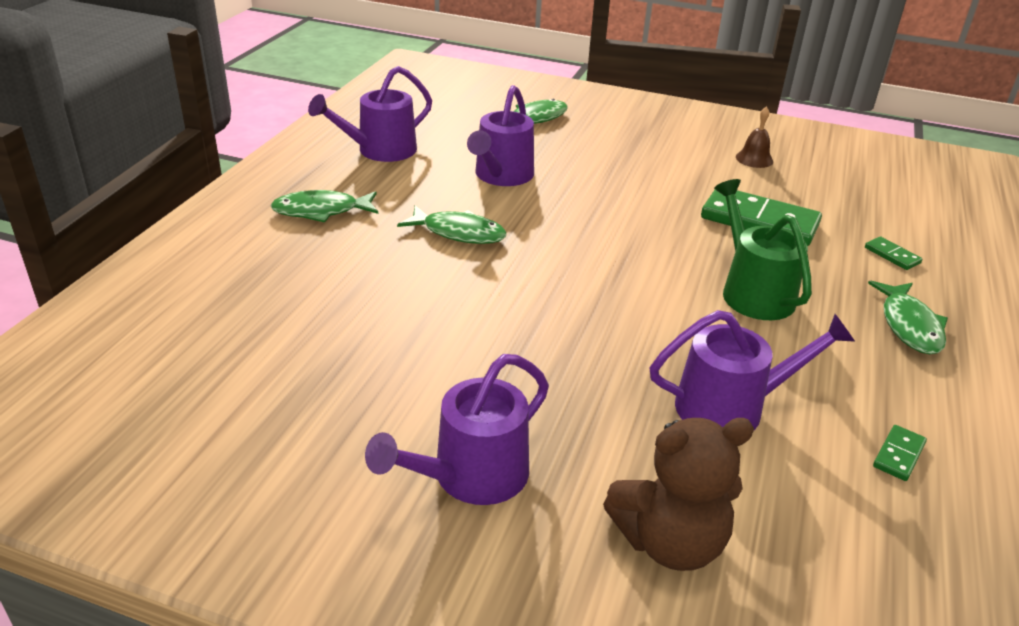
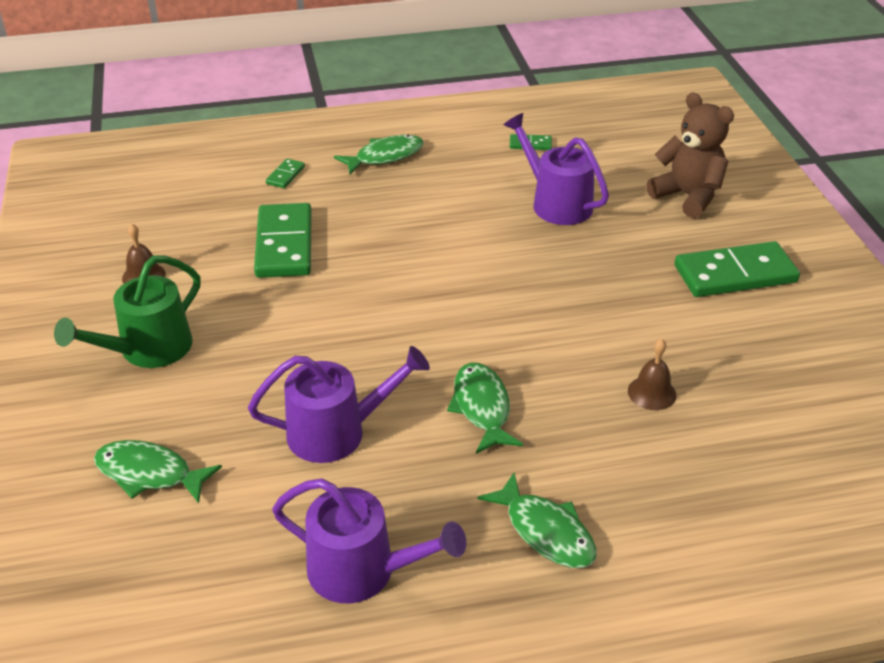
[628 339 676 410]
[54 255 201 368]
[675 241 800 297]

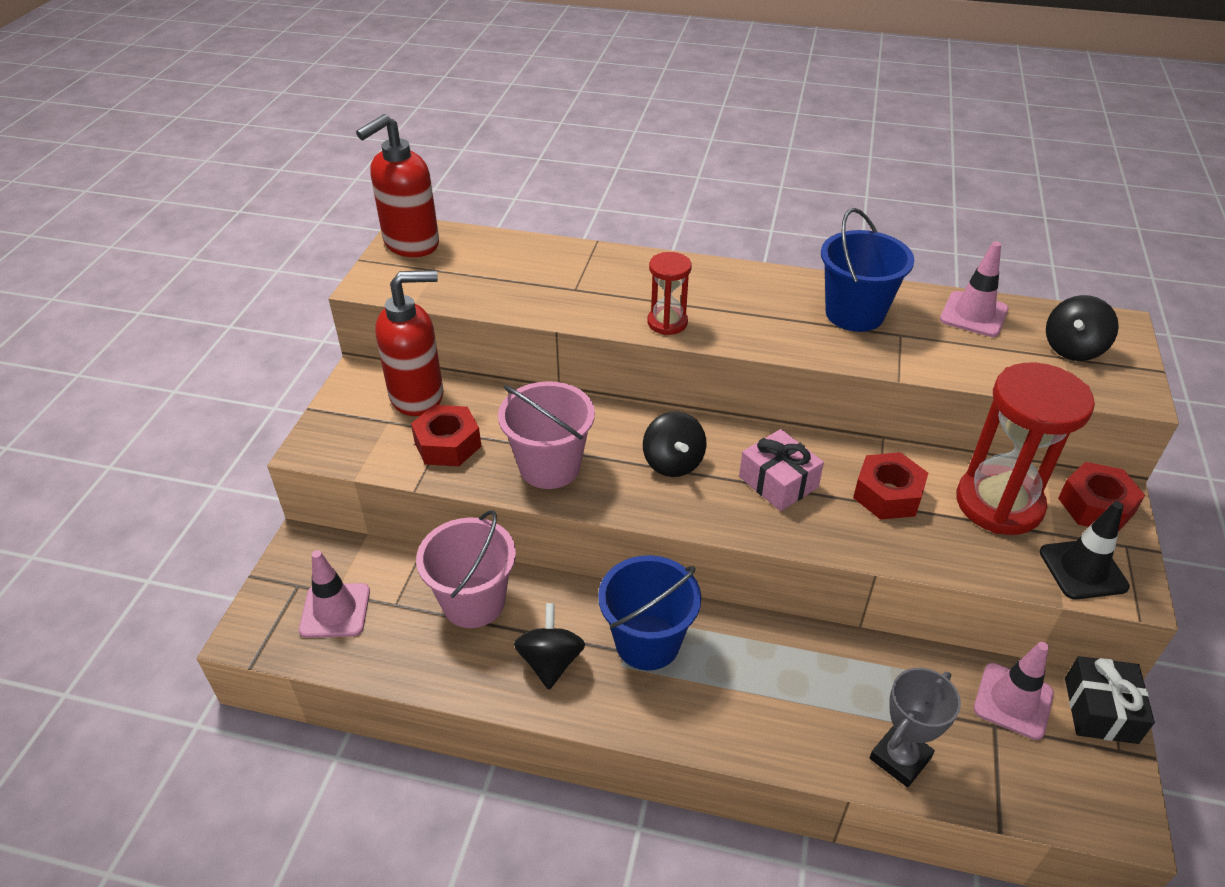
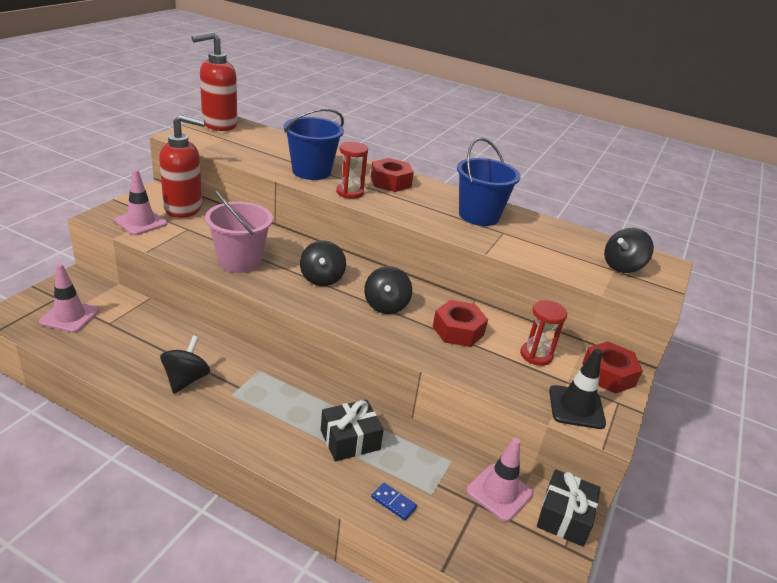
[416 510 516 628] (first image)
[321 399 384 461]
[371 158 414 192]
[284 108 344 180]
[114 169 168 235]
[364 266 412 314]
[371 482 417 520]
[520 300 567 366]

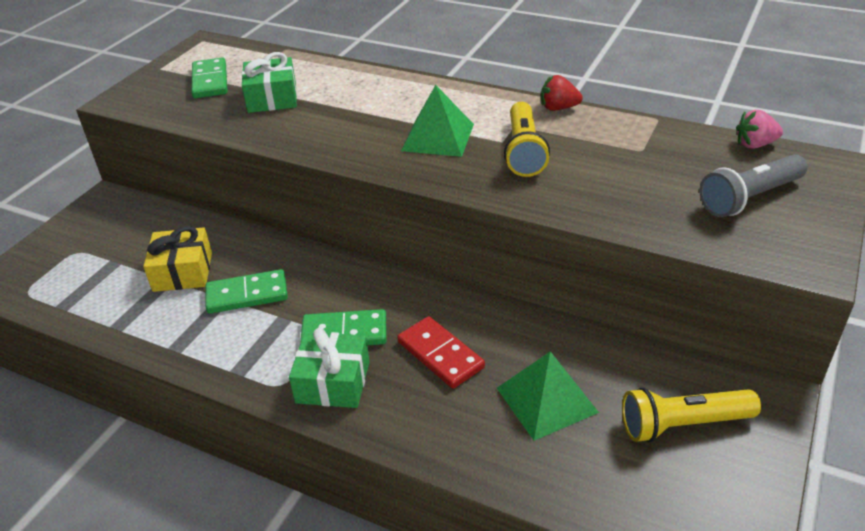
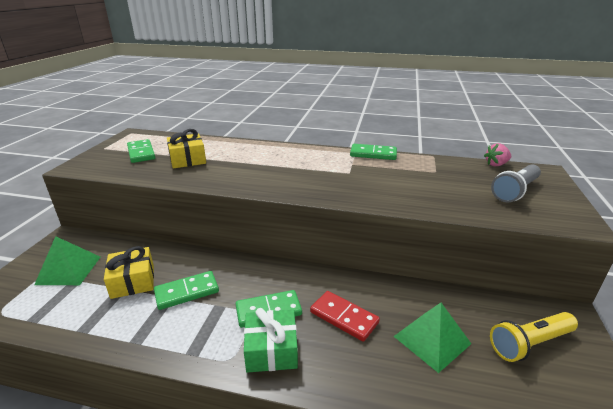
[504 102 550 177] (first image)
[34 236 100 285]
[350 144 397 160]
[167 129 206 169]

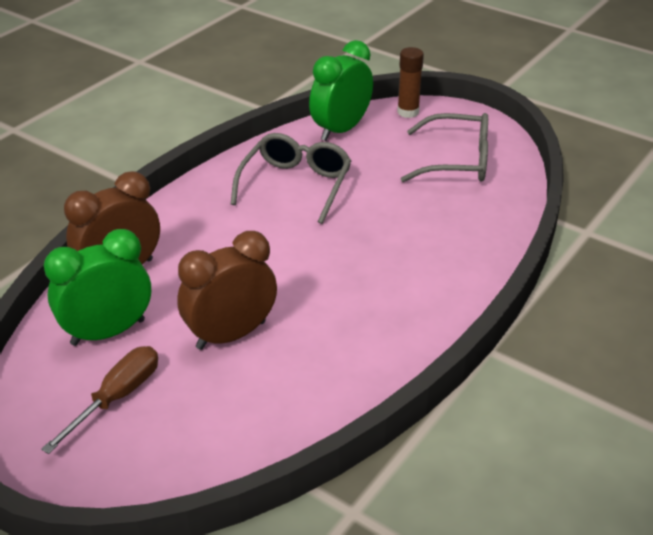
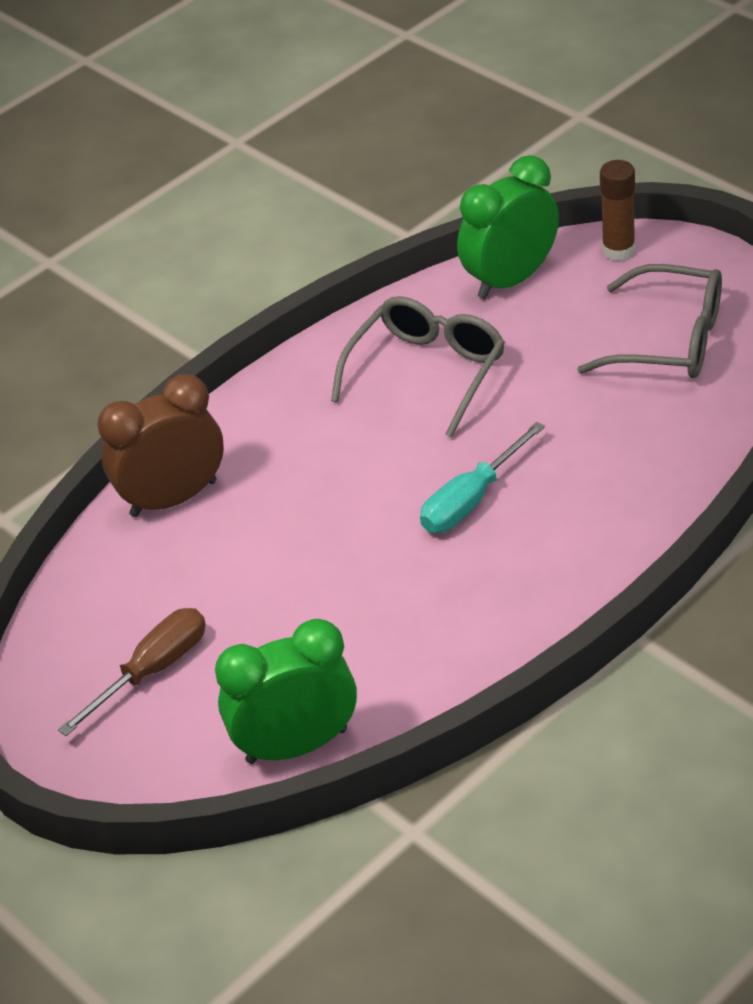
[177 231 277 350] (first image)
[420 422 545 533]
[215 619 357 764]

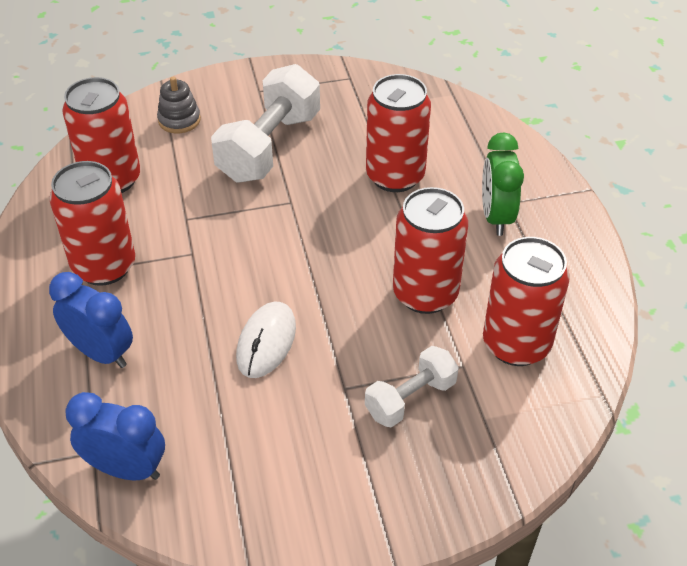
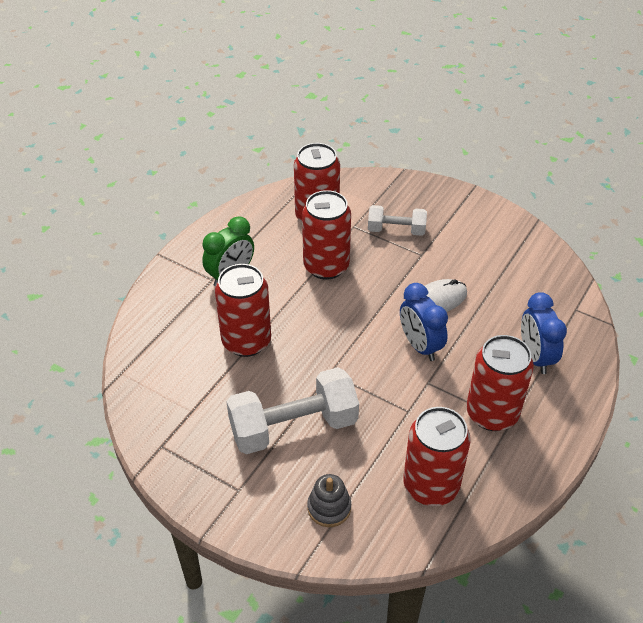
[400 283 448 361]

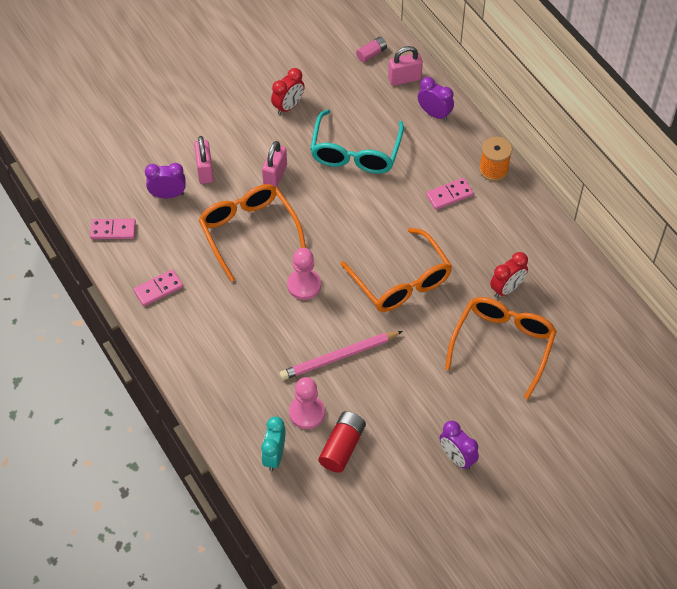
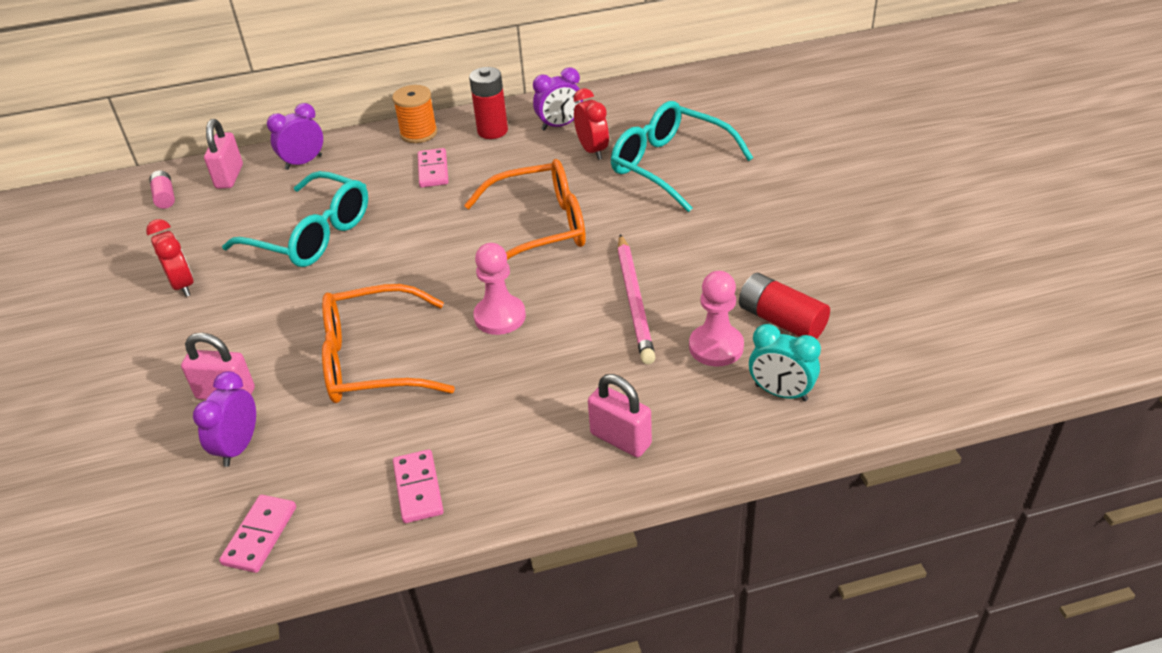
[469 67 508 139]
[588 374 652 457]
[533 67 583 131]
[611 101 753 212]

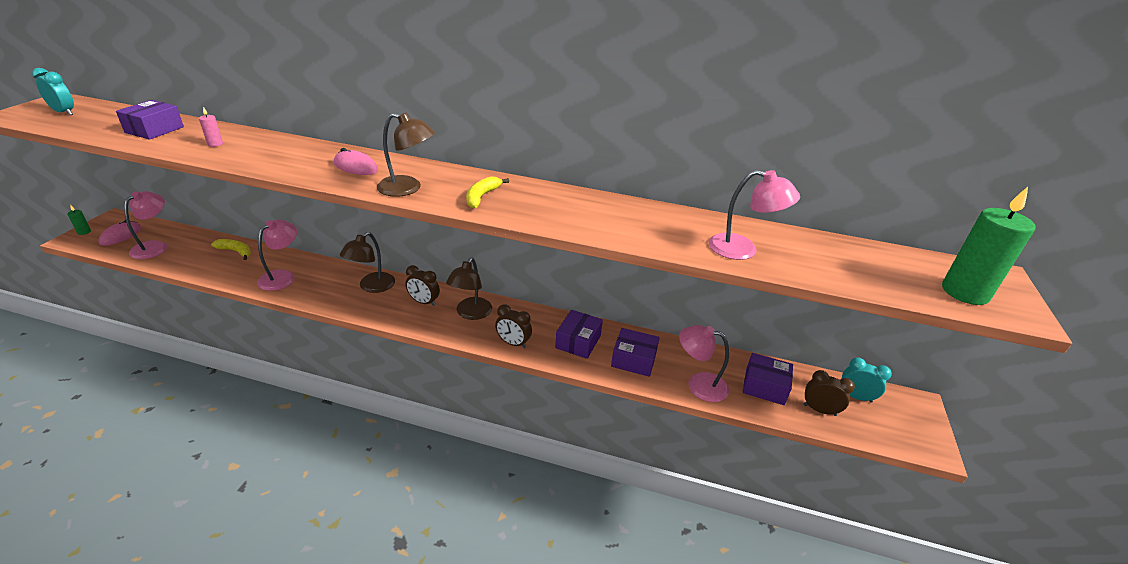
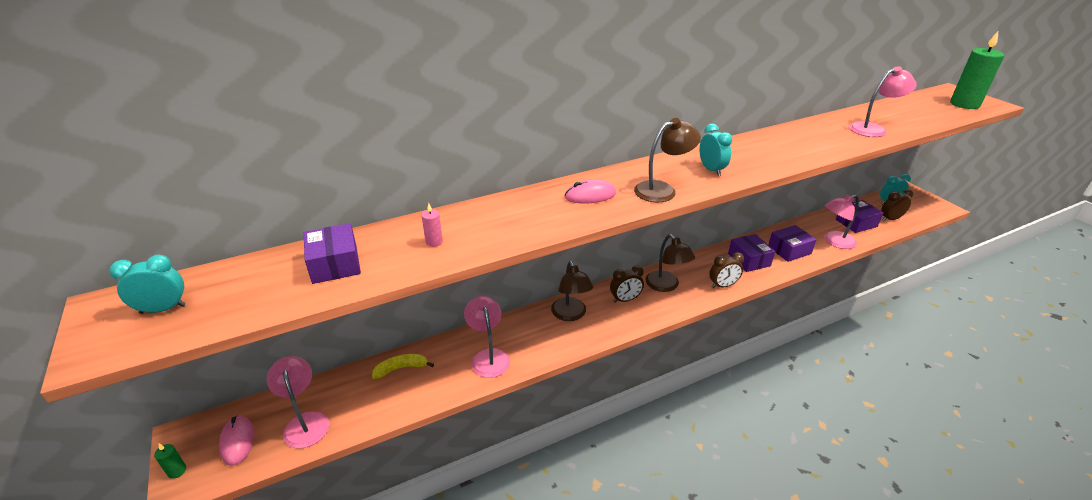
[699 124 732 176]

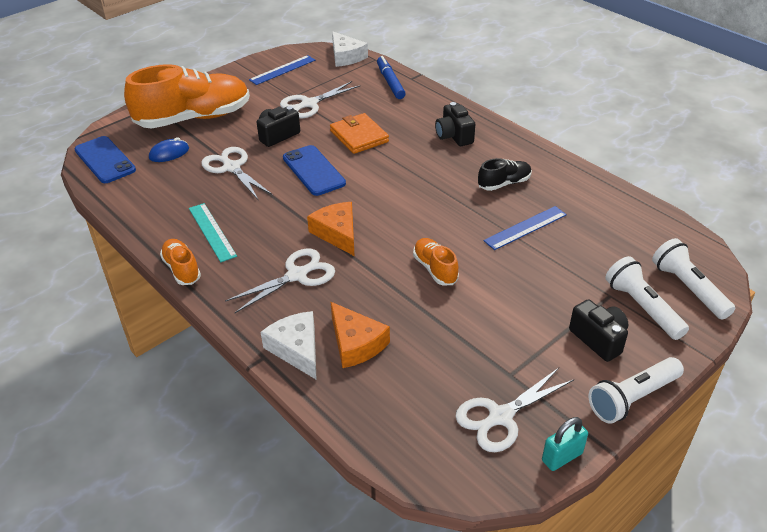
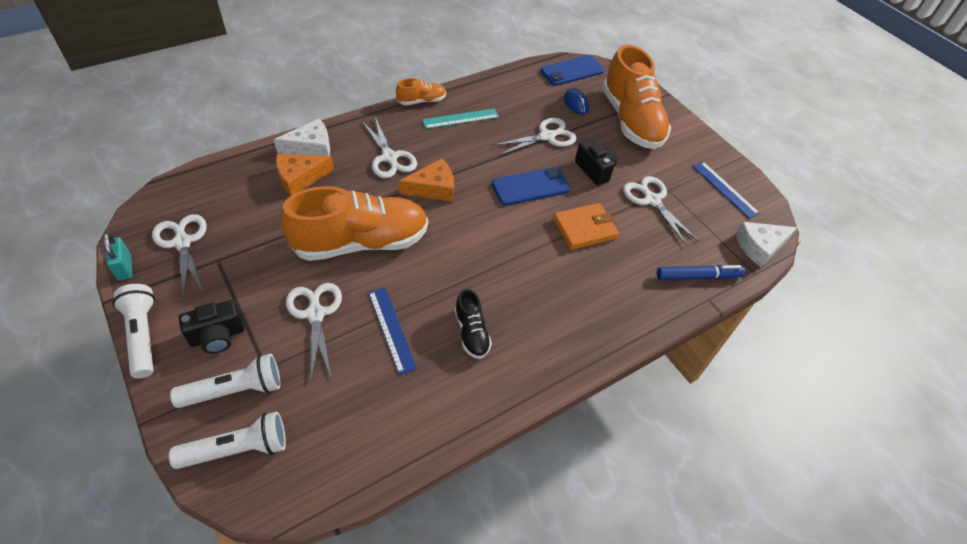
[435 102 475 146] (first image)
[286 283 342 381]
[280 186 428 261]

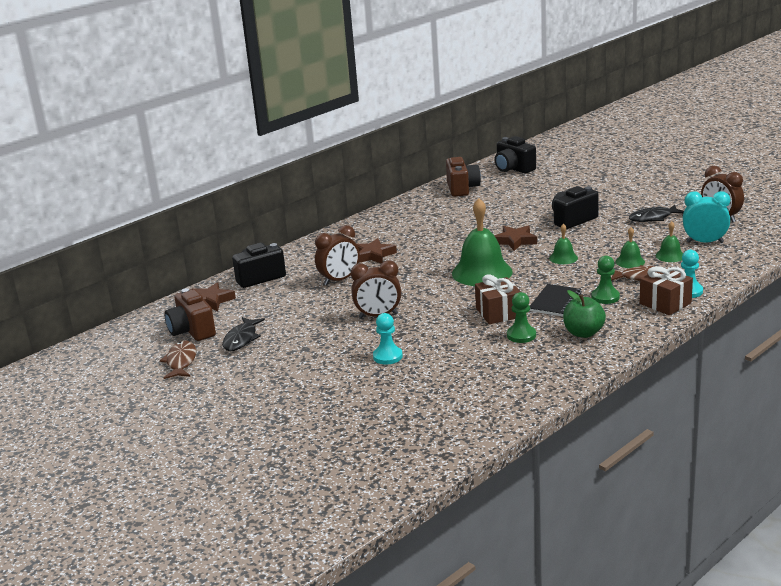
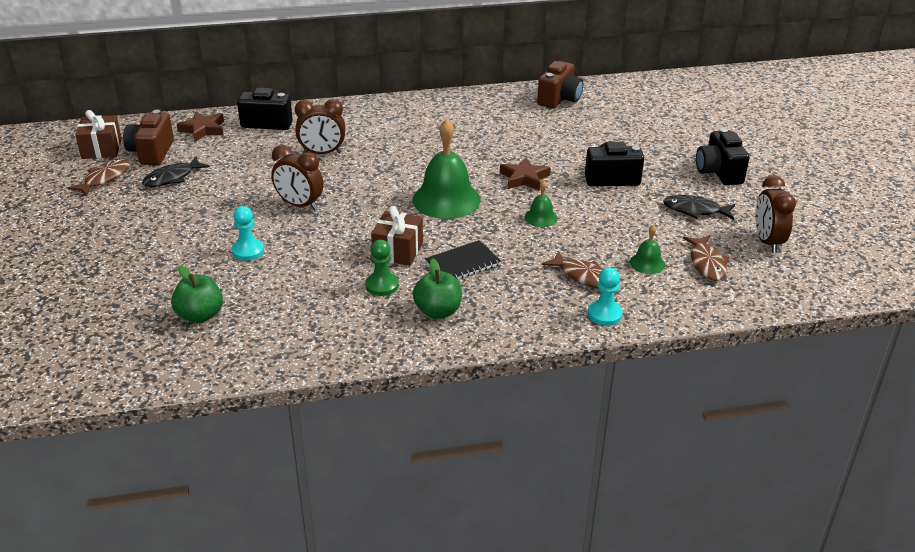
[356 238 397 264] (first image)
[592 256 620 304] (first image)
[616 227 645 268] (first image)
[171 266 223 323]
[696 128 749 185]
[75 110 122 159]
[683 236 729 281]

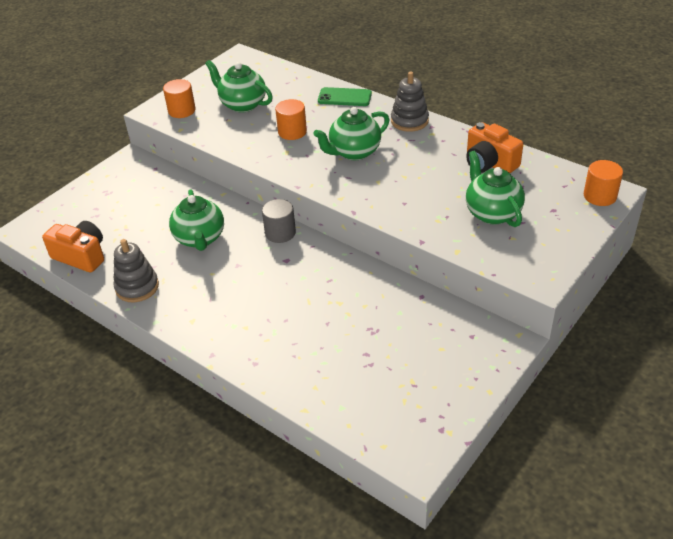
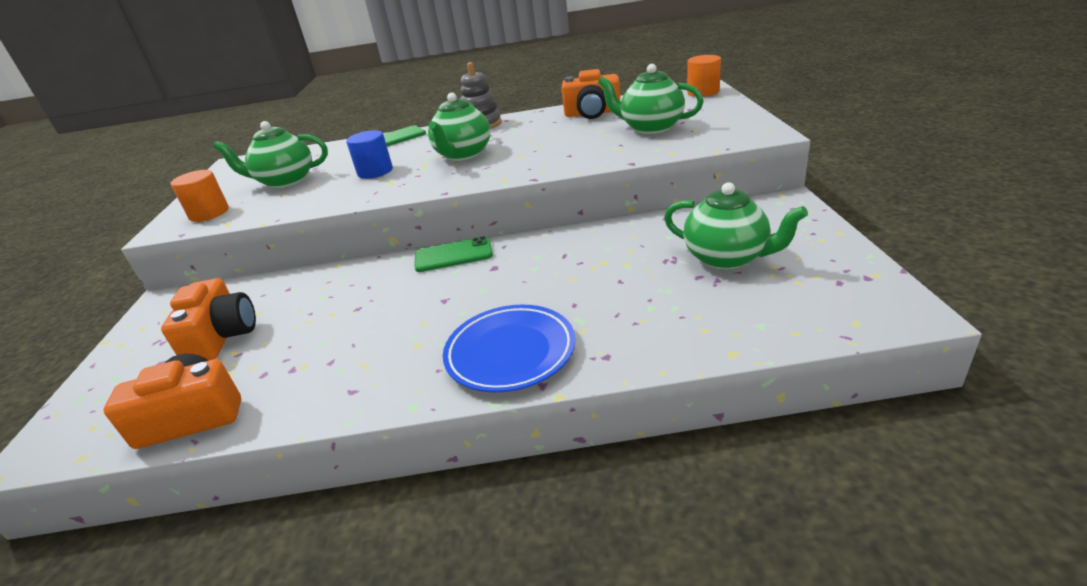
[113 239 159 302] (first image)
[161 278 256 360]
[443 305 575 392]
[664 182 808 270]
[414 236 493 272]
[346 130 393 179]

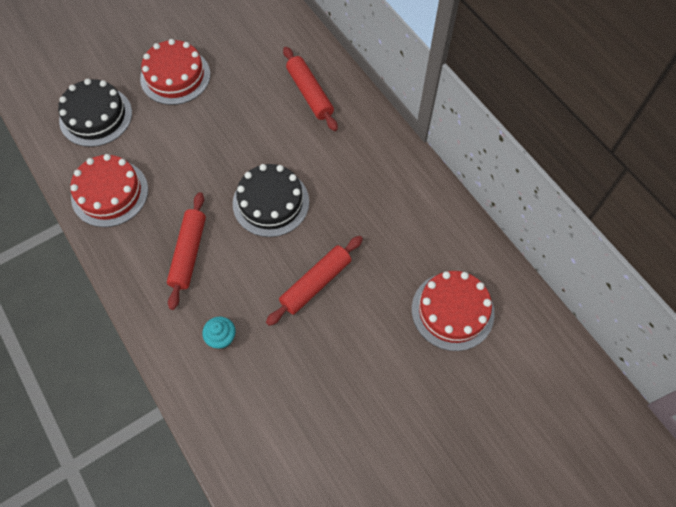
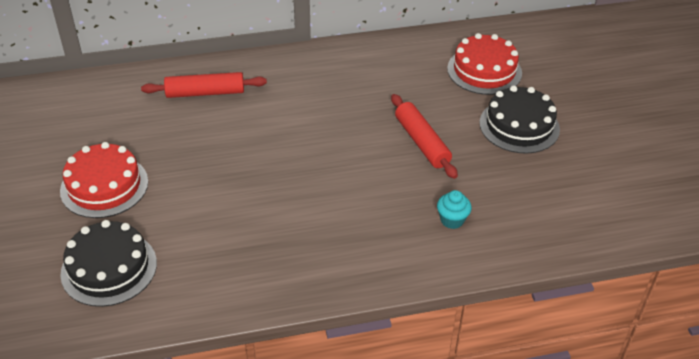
[70 154 148 227] (first image)
[167 192 206 310] (first image)
[479 85 560 154]

